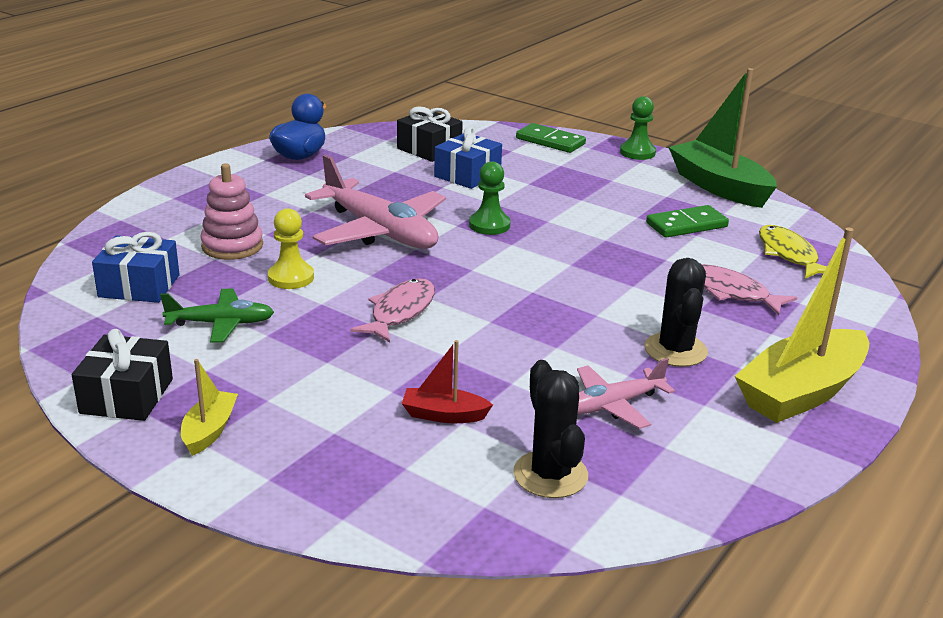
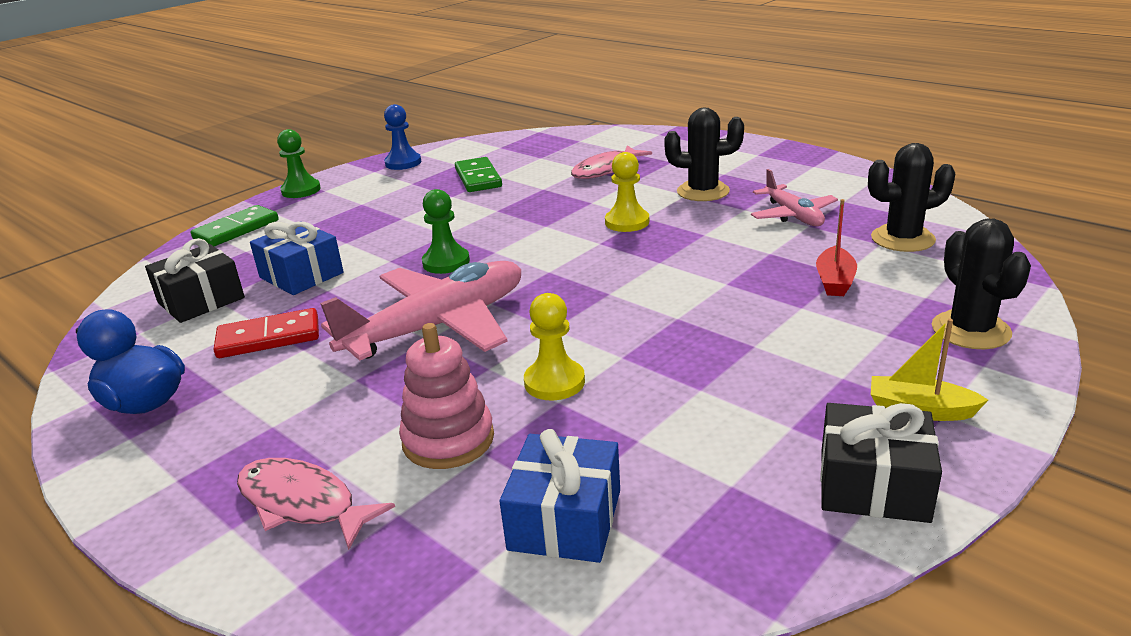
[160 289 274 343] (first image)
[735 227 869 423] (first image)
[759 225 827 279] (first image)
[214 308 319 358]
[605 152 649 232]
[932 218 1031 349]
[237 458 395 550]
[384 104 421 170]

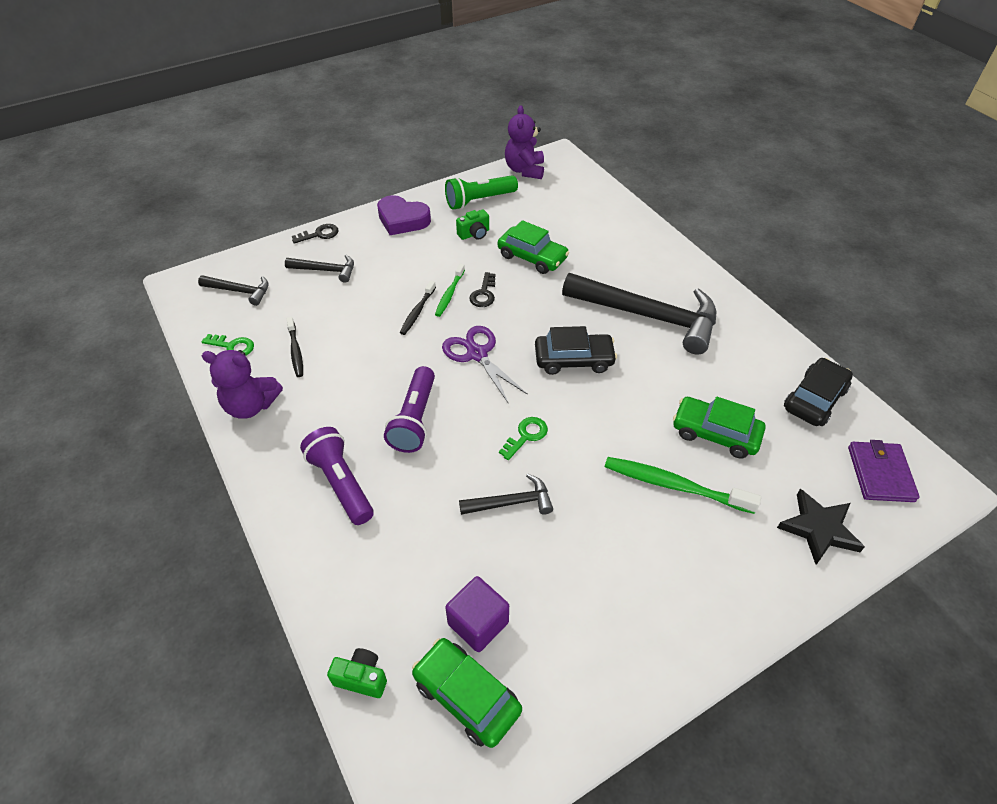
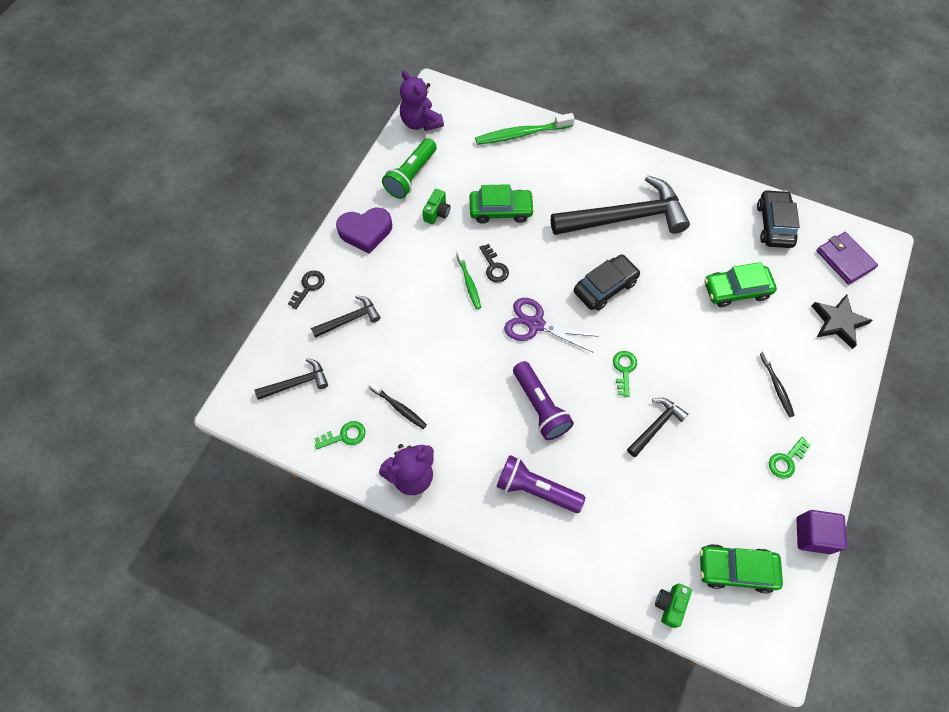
[769 437 811 479]
[760 350 795 417]
[796 510 847 554]
[475 113 575 145]
[655 584 692 628]

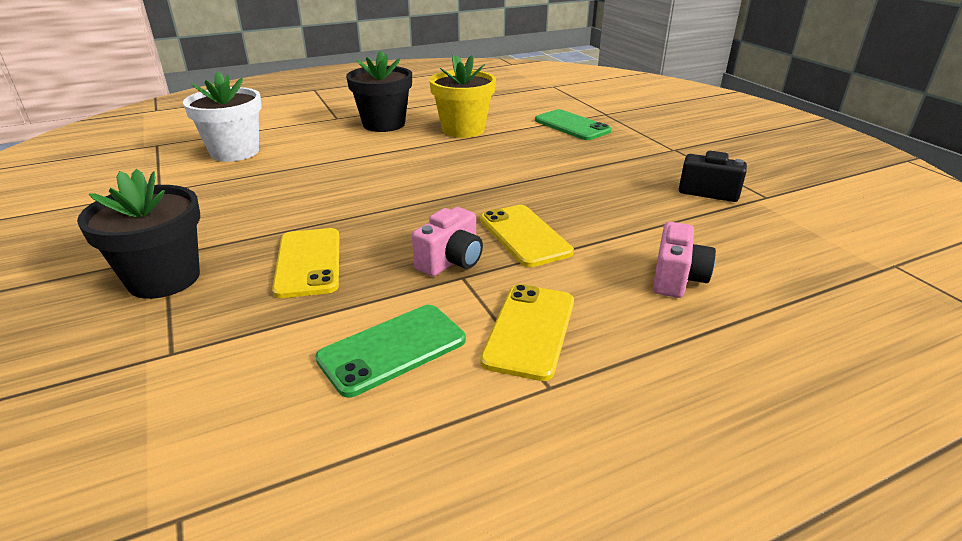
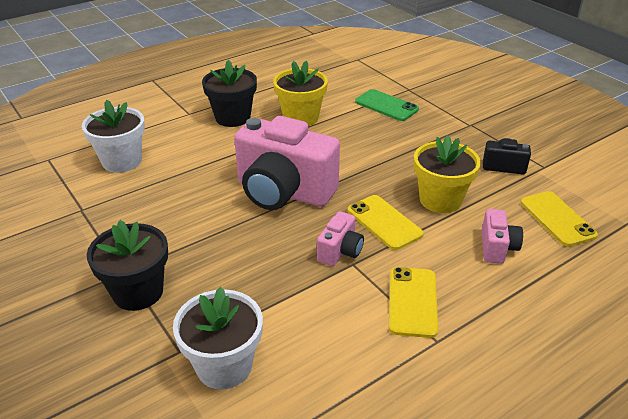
[315 305 466 398] (first image)
[173 287 263 390]
[234 116 340 210]
[414 136 481 213]
[520 191 598 247]

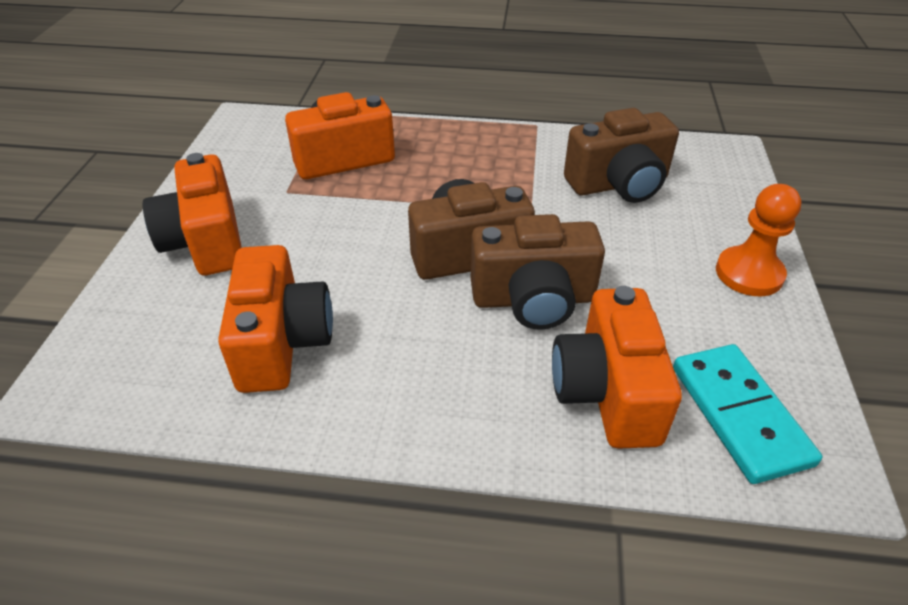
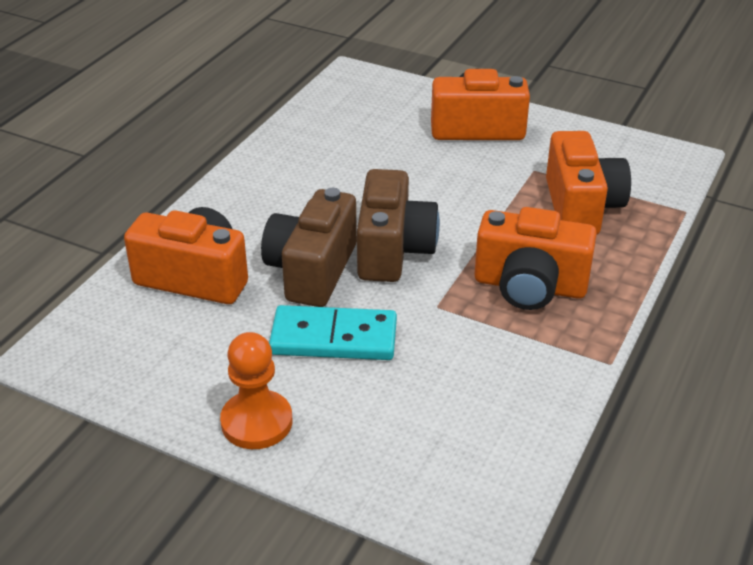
[564 108 679 203] (first image)
[474 207 597 310]
[269 305 397 360]

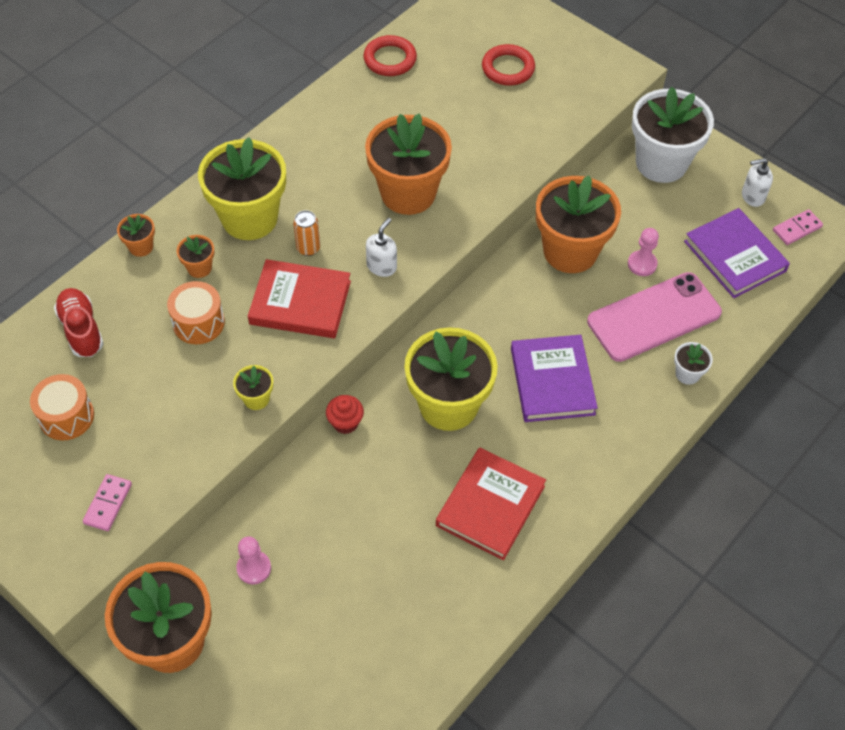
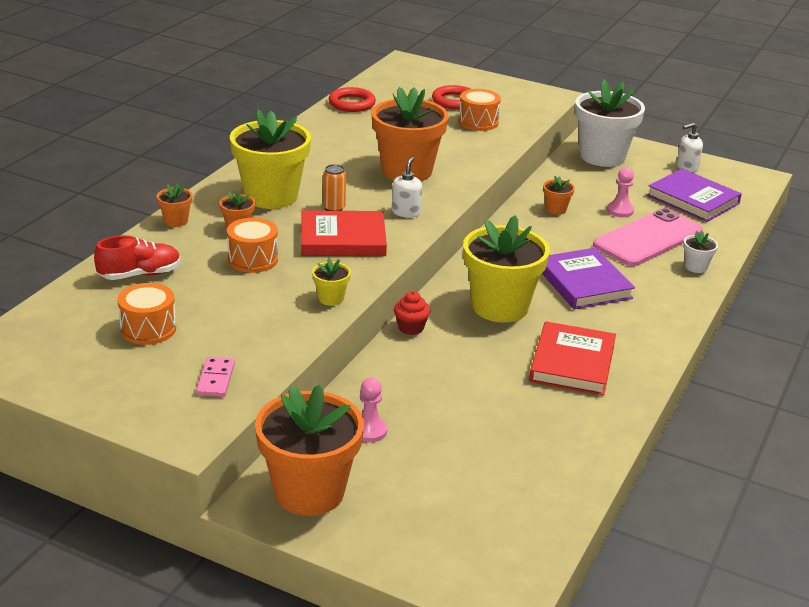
[773 209 823 245] (first image)
[459 89 501 131]
[94 235 181 280]
[543 176 575 215]

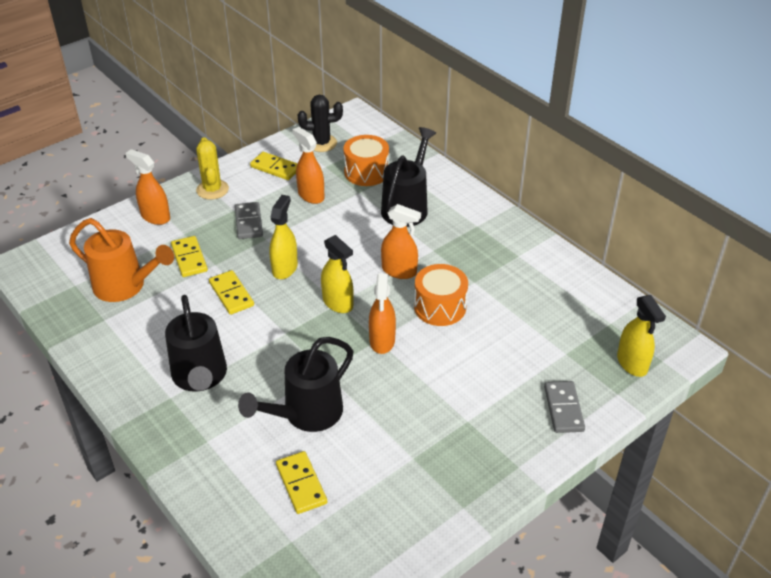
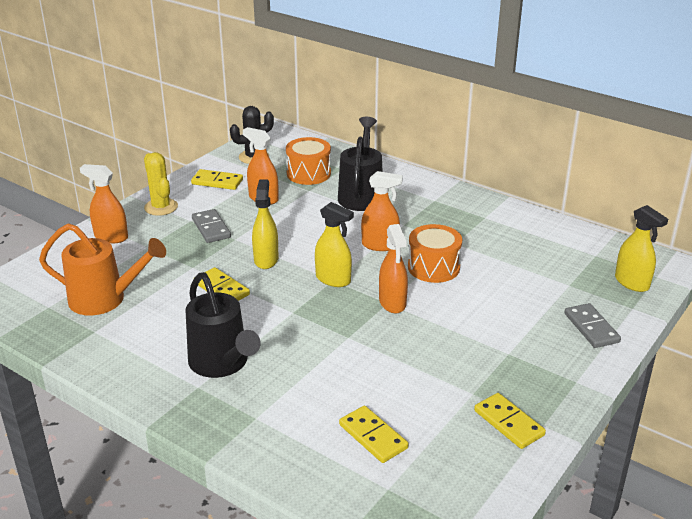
[238 337 353 432] (first image)
[474 393 546 449]

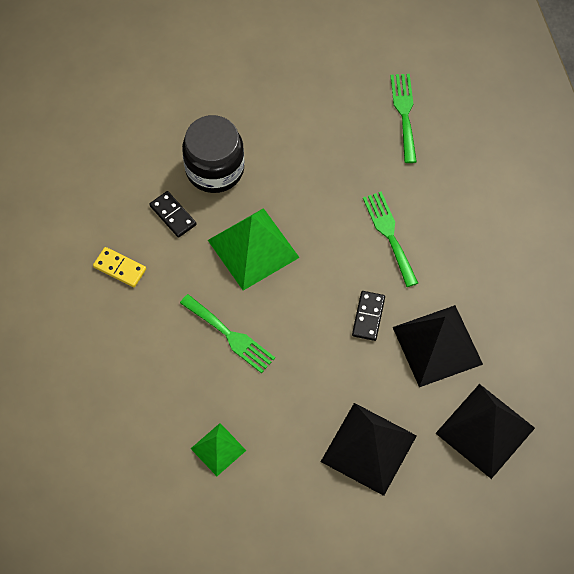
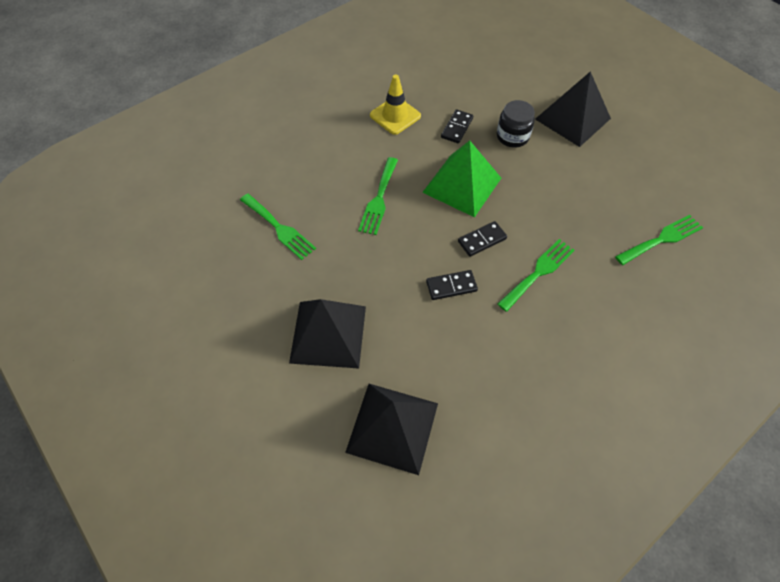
[458 221 507 257]
[535 71 611 147]
[370 74 421 135]
[240 194 316 260]
[497 100 535 147]

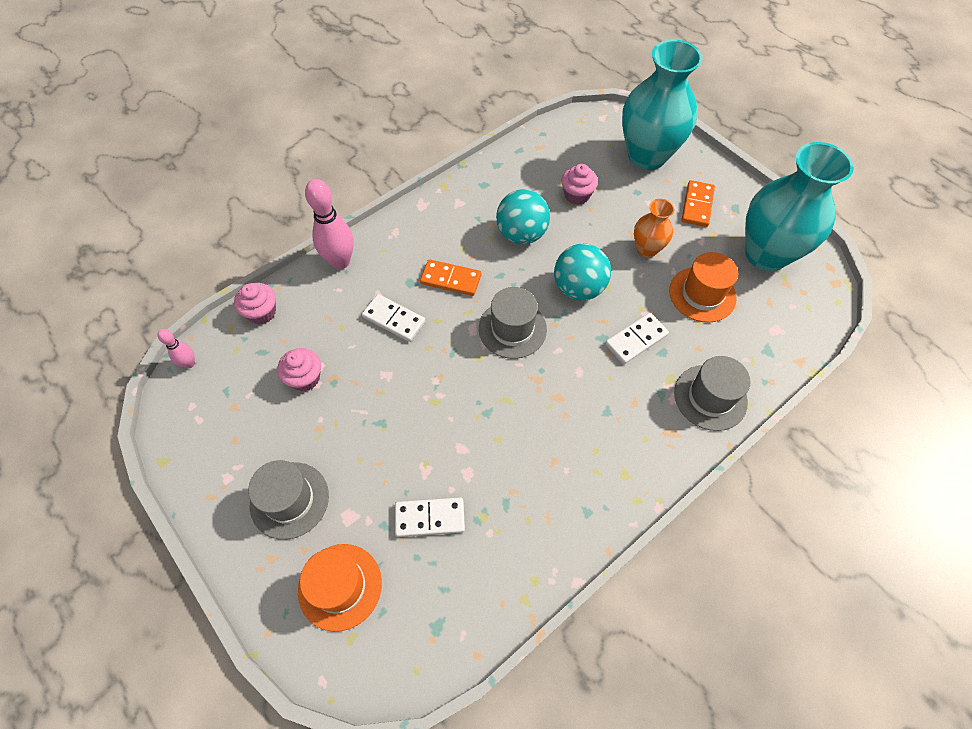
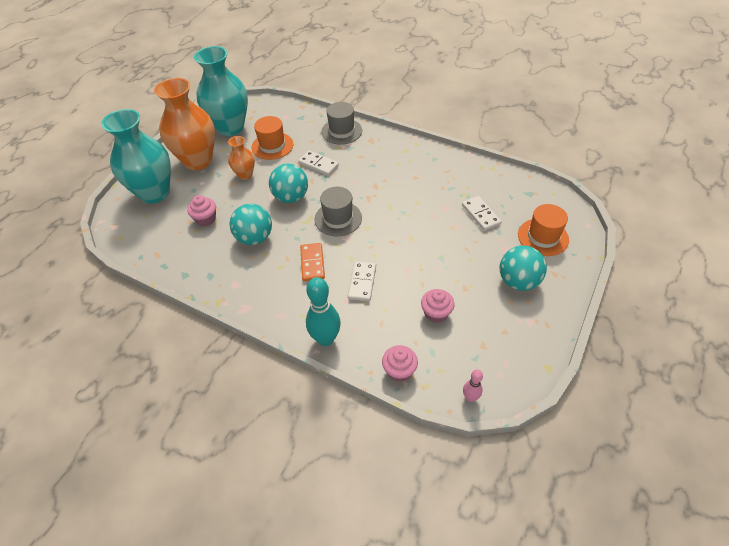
[500 245 547 291]
[154 78 215 170]
[306 277 341 346]

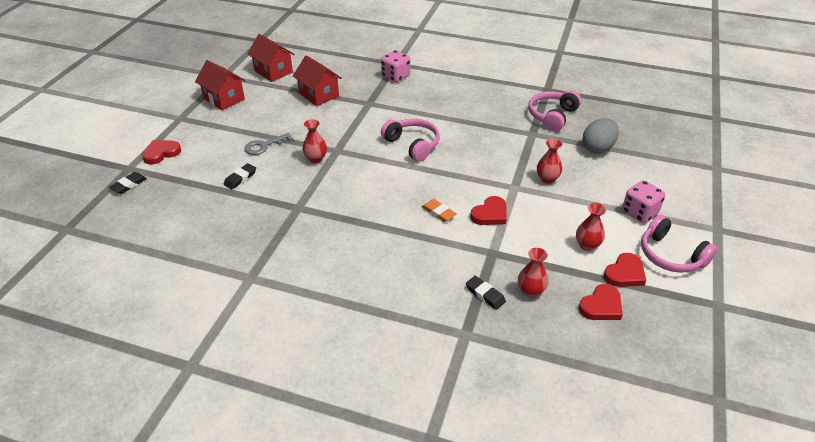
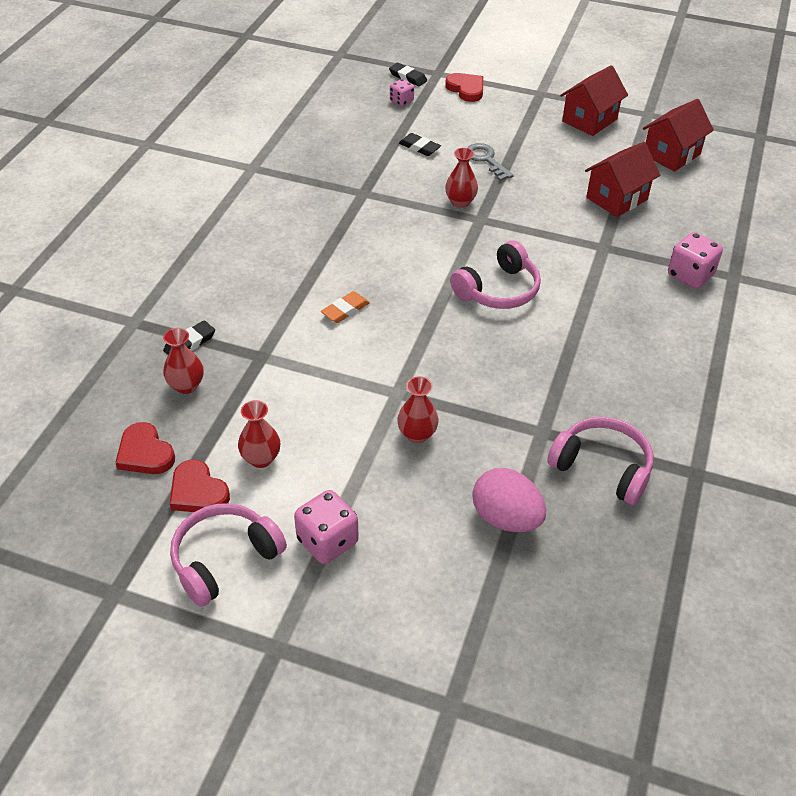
[470 196 507 225] (first image)
[390 79 414 106]
[472 468 546 532]

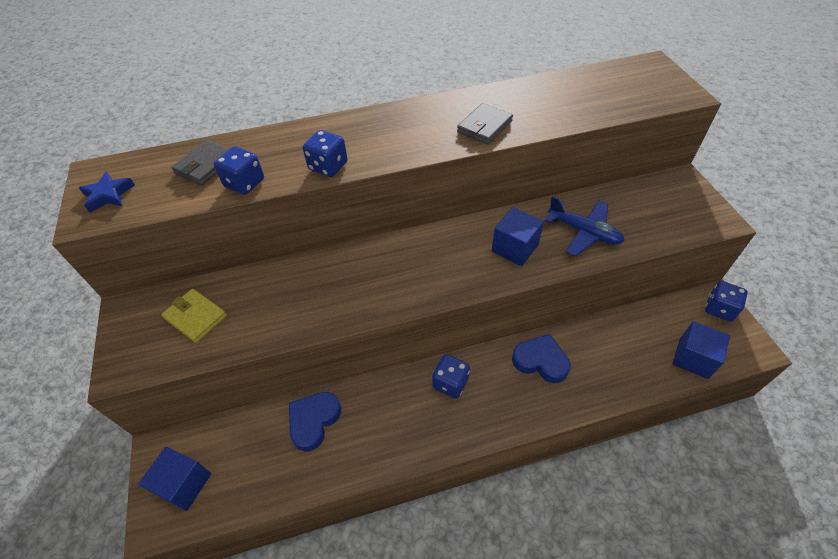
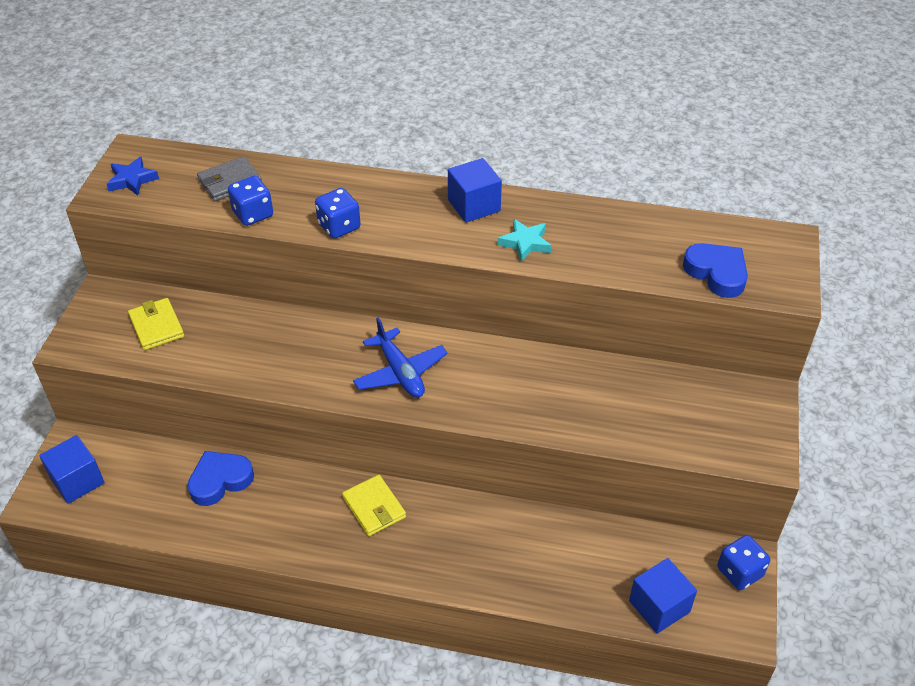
[448 158 502 223]
[683 243 748 298]
[353 317 448 398]
[342 475 406 536]
[498 219 551 262]

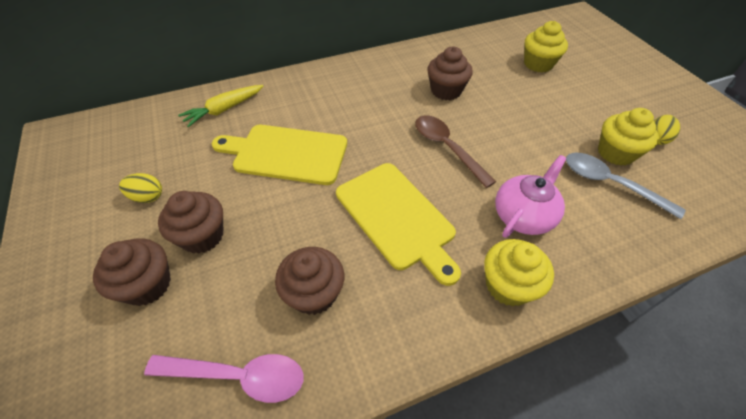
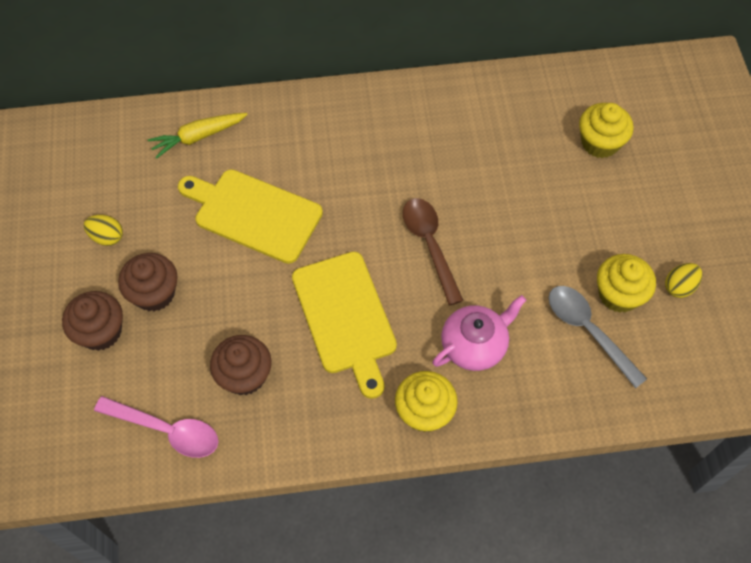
[428 47 473 100] (first image)

